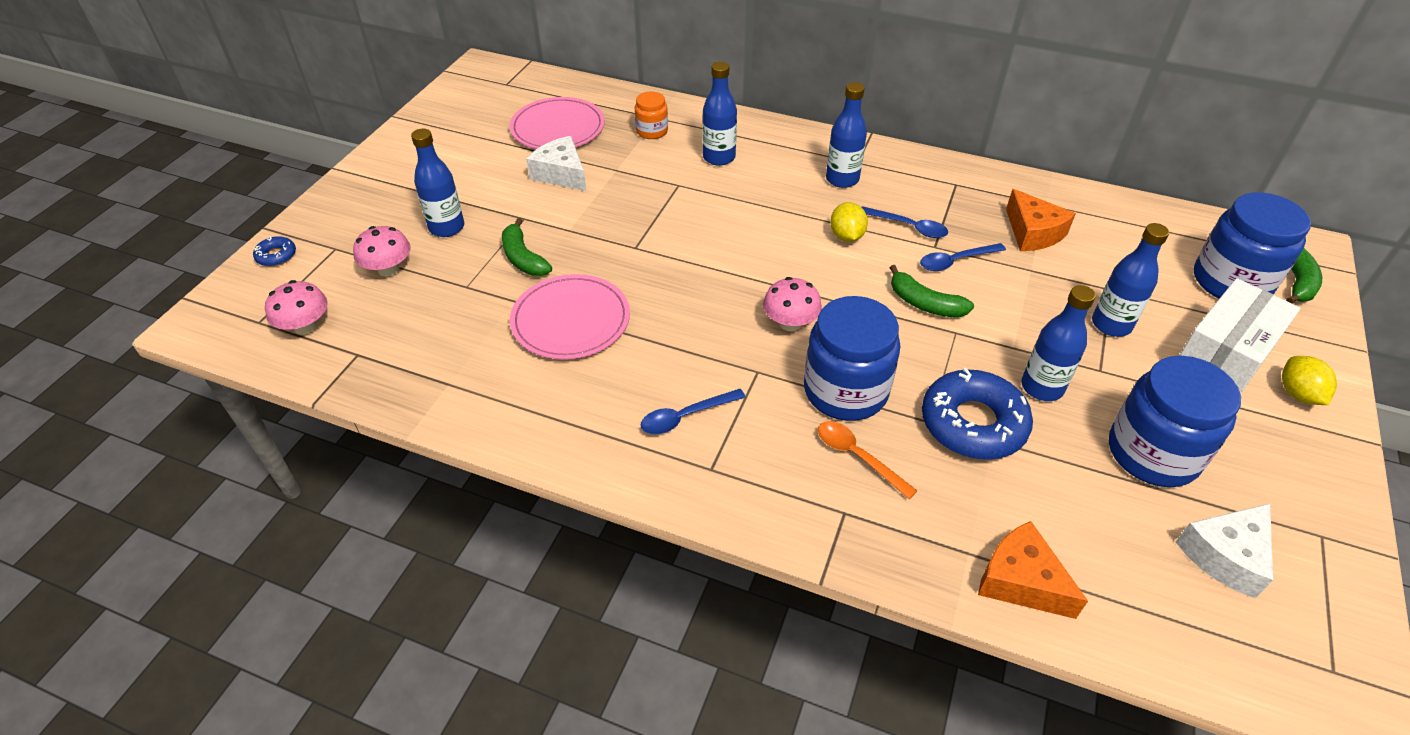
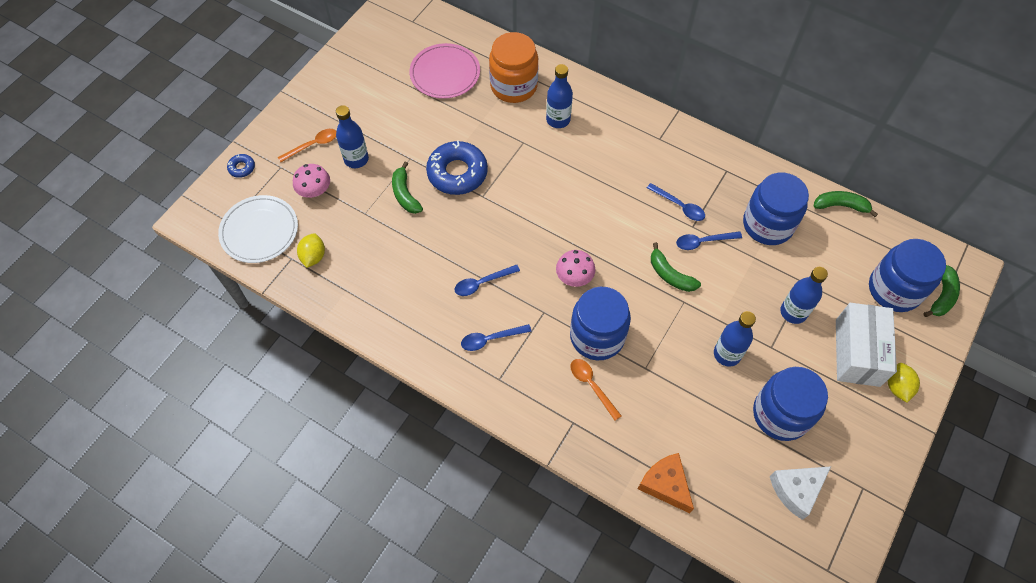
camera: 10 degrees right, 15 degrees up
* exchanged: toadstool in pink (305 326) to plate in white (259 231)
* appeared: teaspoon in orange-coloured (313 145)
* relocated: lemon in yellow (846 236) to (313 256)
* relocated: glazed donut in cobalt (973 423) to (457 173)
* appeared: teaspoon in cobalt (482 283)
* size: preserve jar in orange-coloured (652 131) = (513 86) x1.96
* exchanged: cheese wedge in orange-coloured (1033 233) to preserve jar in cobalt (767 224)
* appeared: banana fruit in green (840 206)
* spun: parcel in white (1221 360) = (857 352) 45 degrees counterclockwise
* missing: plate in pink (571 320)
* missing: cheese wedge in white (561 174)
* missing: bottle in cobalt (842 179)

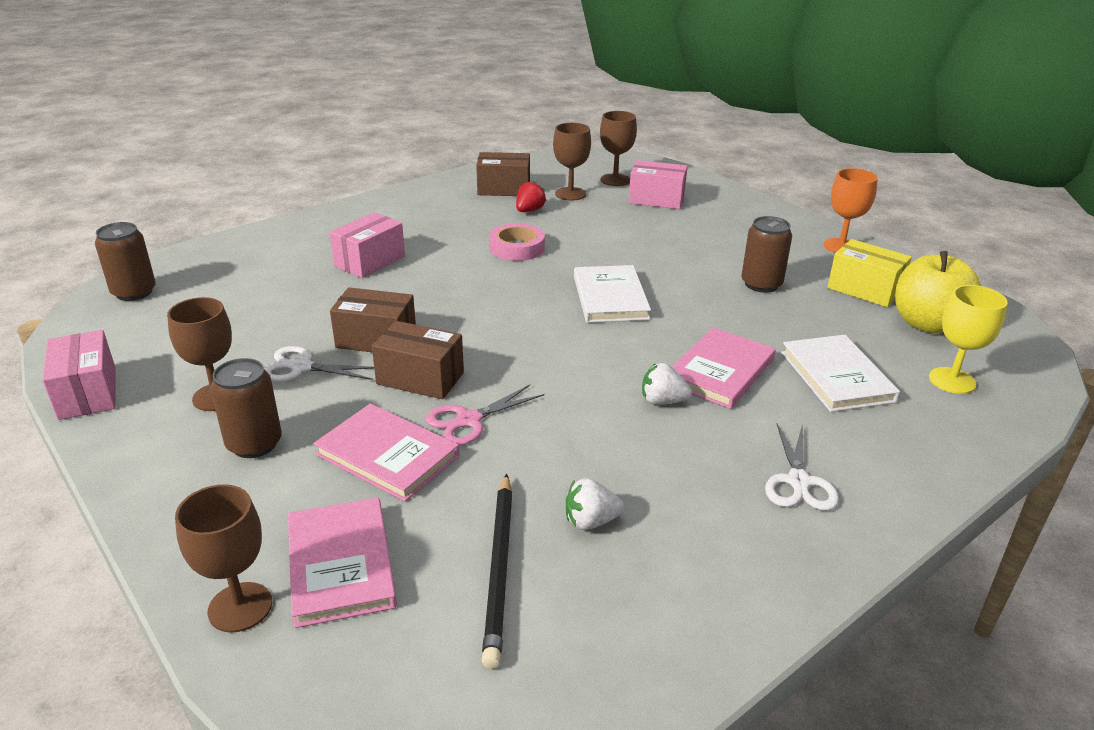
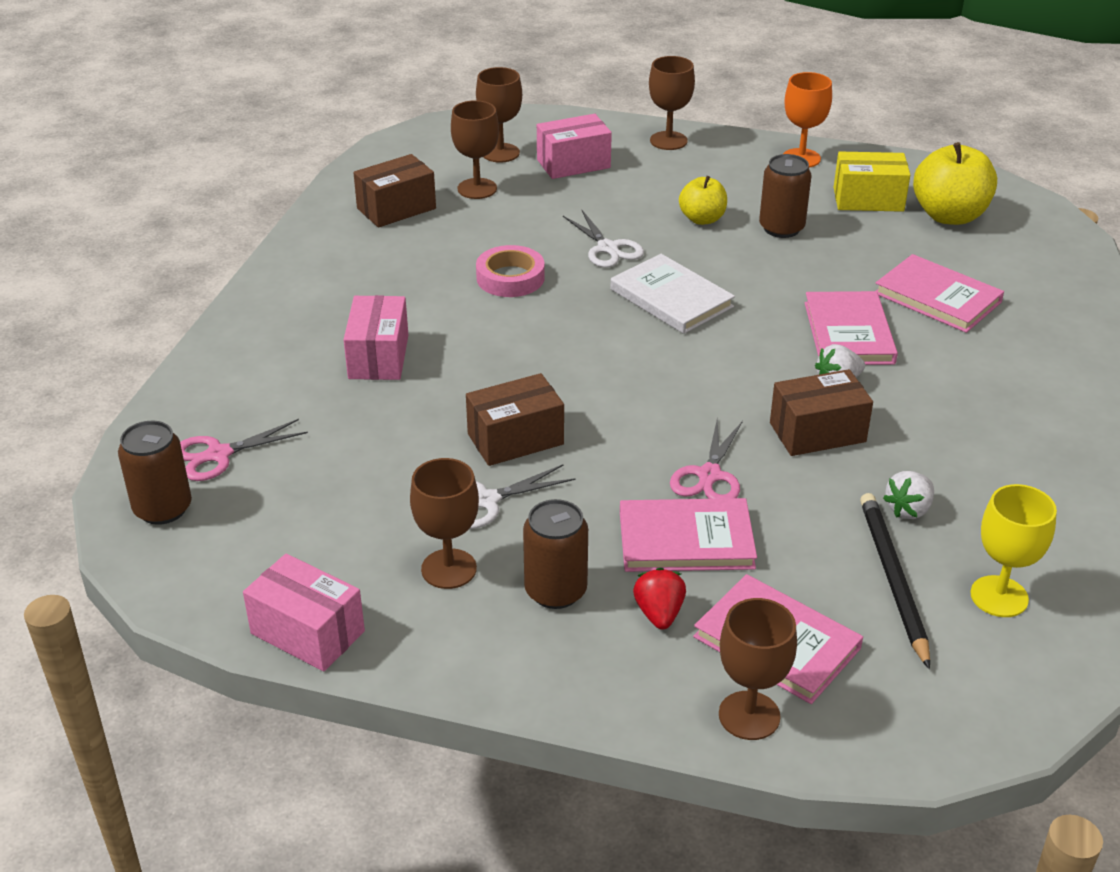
camera: 35 degrees left, 5 degrees up
* appeared: scissors in pink (218 455)
* relocated: scissors in white (798 482) to (608 248)
* relocated: toy strawberry in crimson (529 210) to (659 613)
* appeared: goblet in russet (668 141)
* appeared: apple in yellow (702 219)
* relocated: parcel in russet (420 378) to (817 432)
* spun: wooden pencil in ebony (500 568) = (892 579) 150 degrees counterclockwise
* colour: hardcover in white (837 377) to hardcover in pink (937 298)
* relocated: goblet in yellow (952 380) to (999 596)

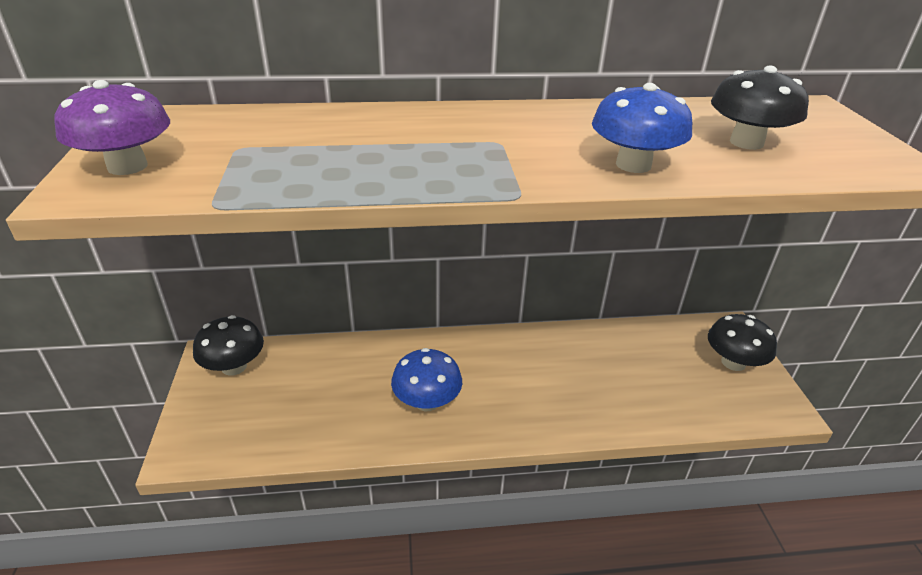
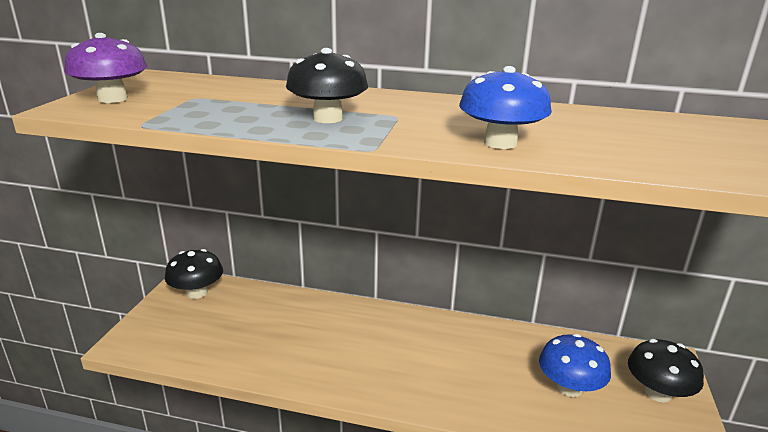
camera: 20 degrees right, 10 degrees down
* relocated: toadstool in ebony (746 142) to (328 118)
* relocated: toadstool in cobalt (427 401) to (569 387)

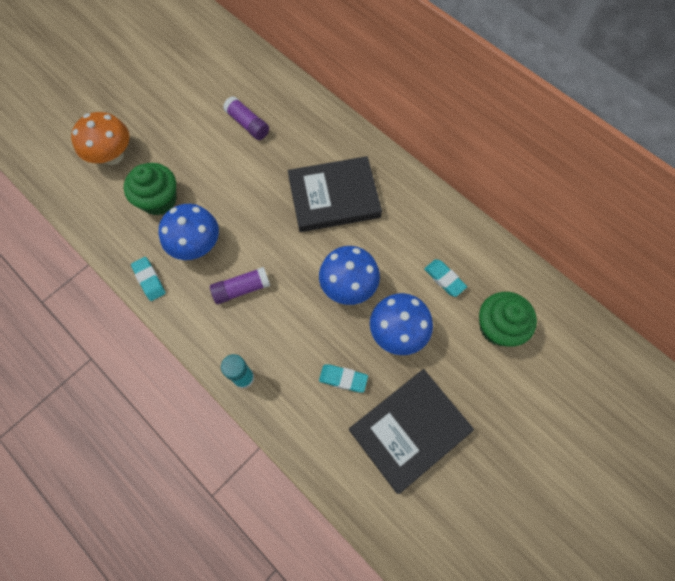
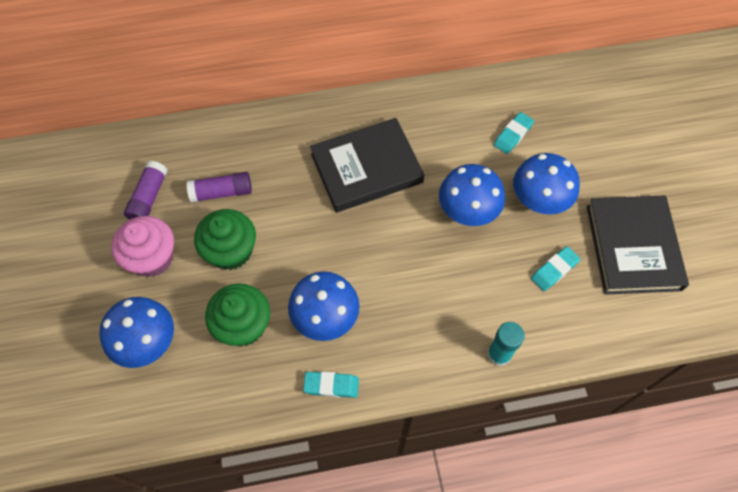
camera: 55 degrees left, 5 degrees down
* colour: toadstool in orange-coloured (113 156) to toadstool in cobalt (147 343)
* appeared: fairy cake in pink (152 258)
* relocated: glue in violet (241 289) to (149 197)
* relocated: fairy cake in green (498 327) to (231 251)
* spun: hardcover in ebony (334 197) = (366 168) 45 degrees clockwise
* spun: pencil eraser in aqua (444 279) = (513 135) 45 degrees counterclockwise

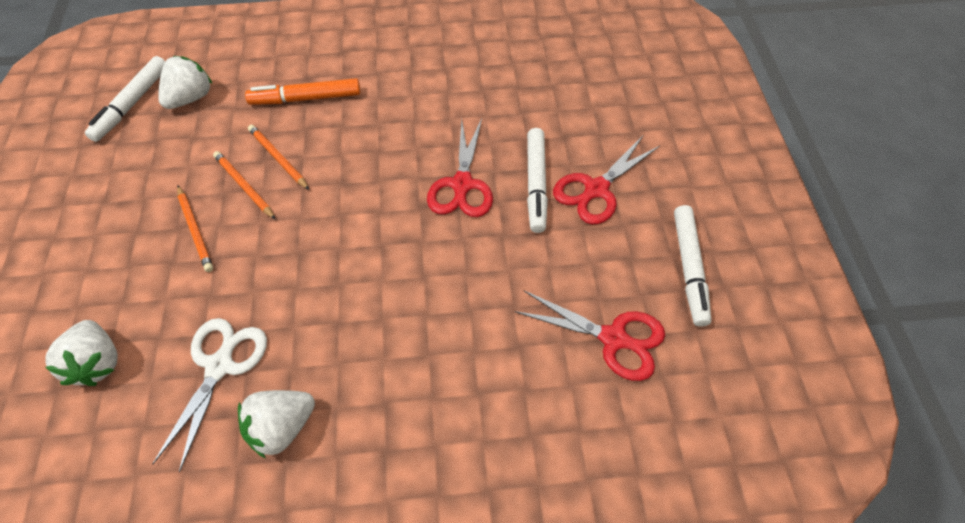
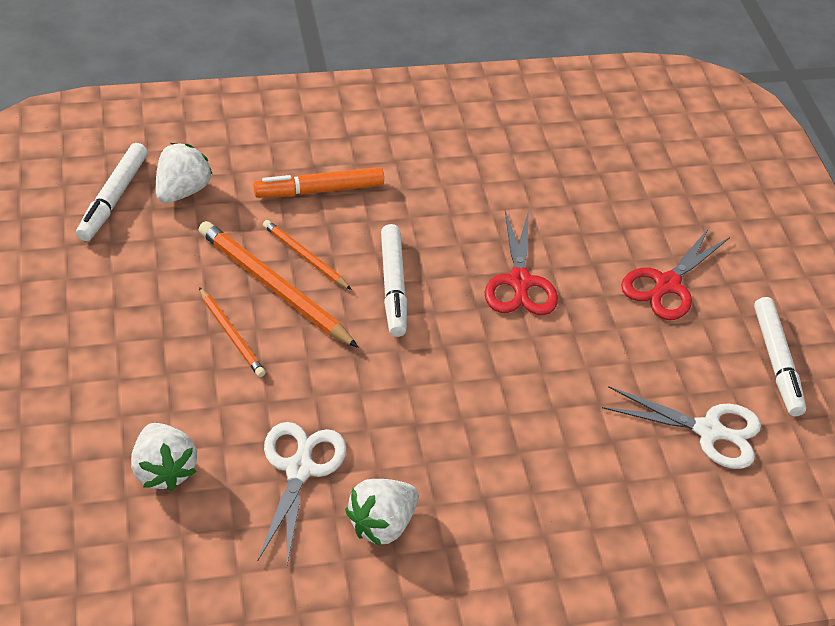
camera: 10 degrees left, 10 degrees down
* size: wooden pencil in orange-coloured (244 186) = (274 287) x1.75
* relocated: felt pen in white (536 184) to (393 286)
* colour: scissors in crimson (614 338) to scissors in white (709 431)

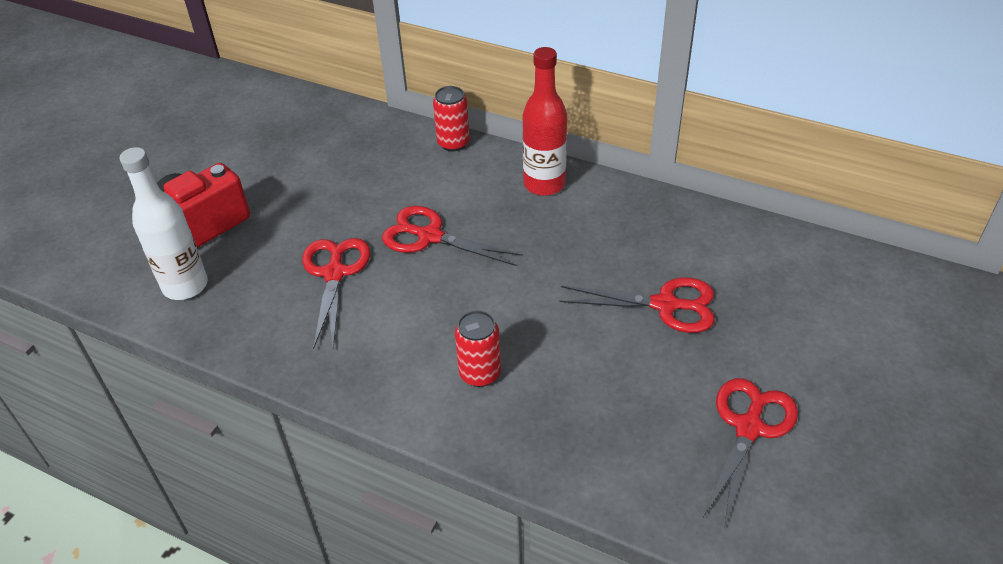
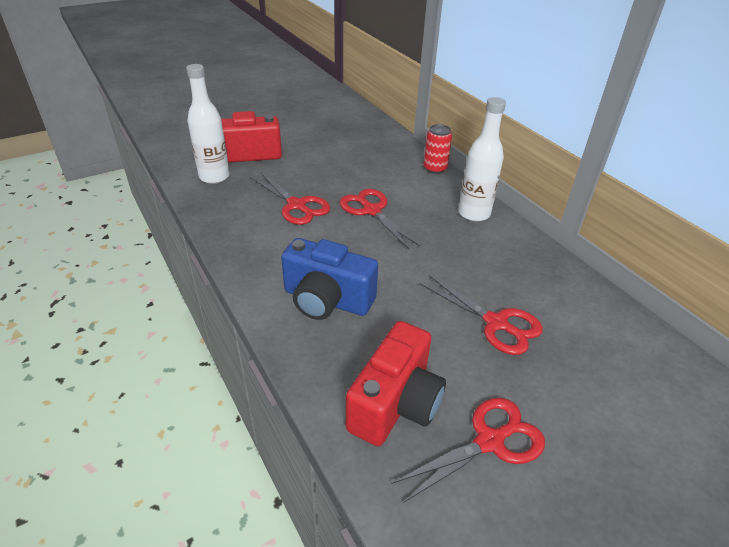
camera: 30 degrees right, 5 degrees down
* spun: scissors in crimson (334 273) = (297 205) 105 degrees clockwise
* exchanged: soda can in crimson (480 373) to photo camera in cobalt (327 300)
* appeared: photo camera in crimson (395 403)
* colour: bottle in crimson (544 184) to bottle in white (474 213)

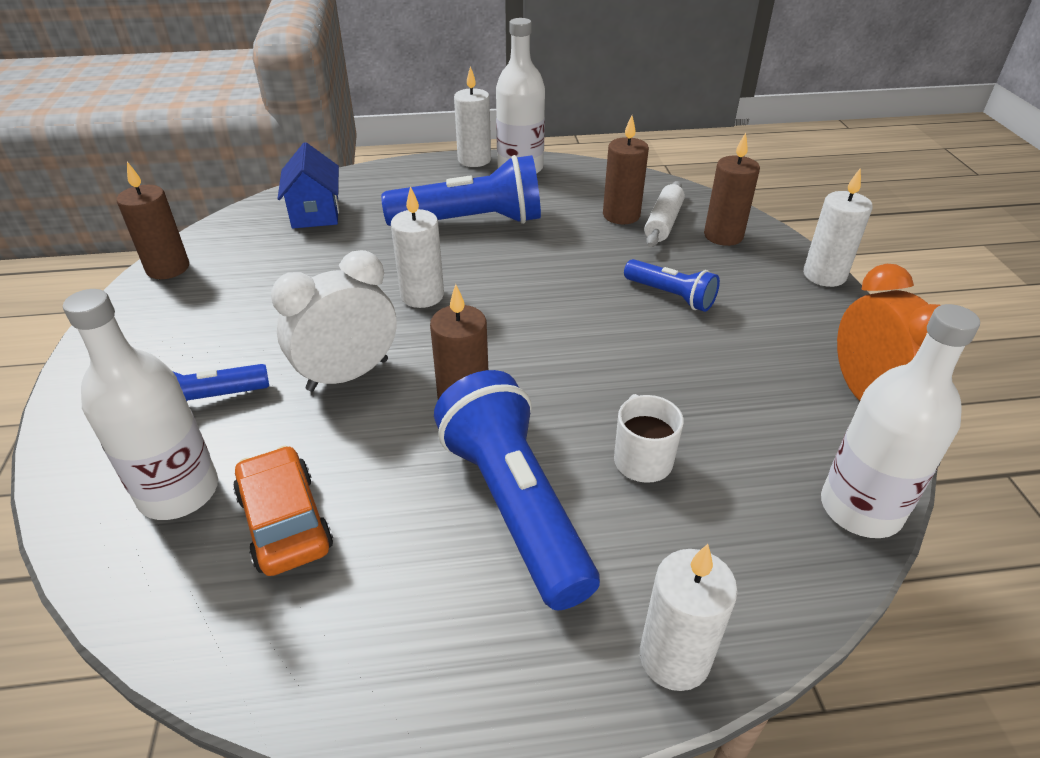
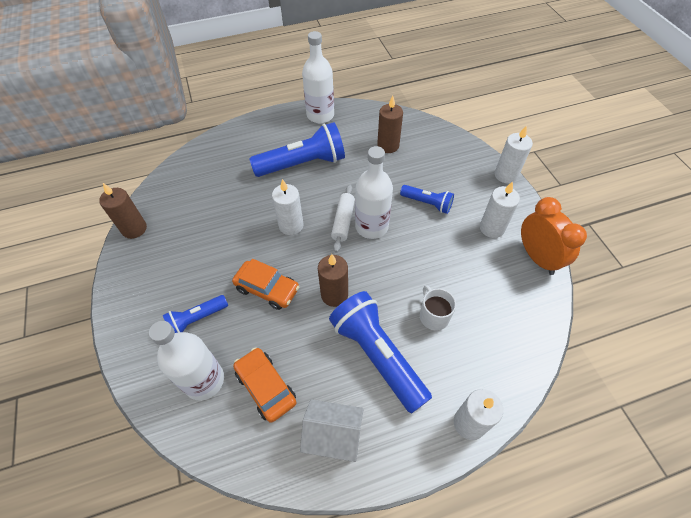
camera: 10 degrees left, 15 degrees up
* exchanged: clock in white (348 375) to toy car in orange-coloured (267 289)
* appeared: cottage in white (333 436)
* relocated: rolling pin in white (663 223) to (343 221)
* relocated: bottle in white (860 509) to (371 226)
* relocated: pillar candle in white (474 160) to (492 228)
* missing: cottage in cobalt (315 213)
* missing: pillar candle in russet (723 236)

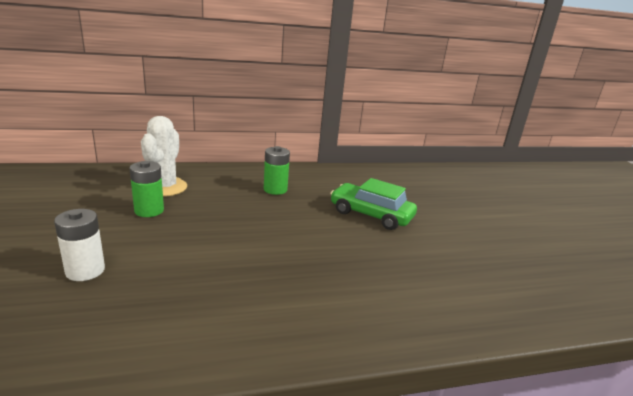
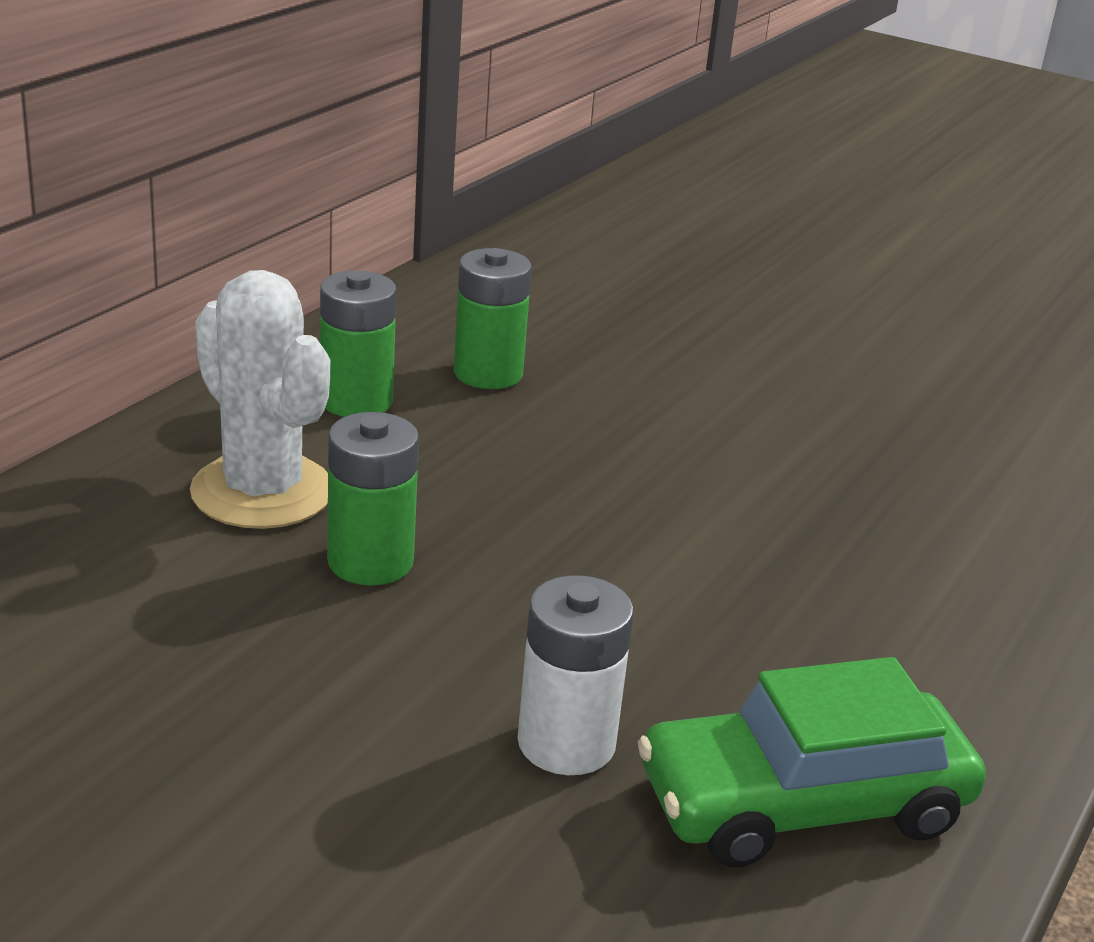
camera: 45 degrees left, 5 degrees up
* appeared: AA battery in green (356 401)
* relocated: toy car in green (371 214) to (803 803)

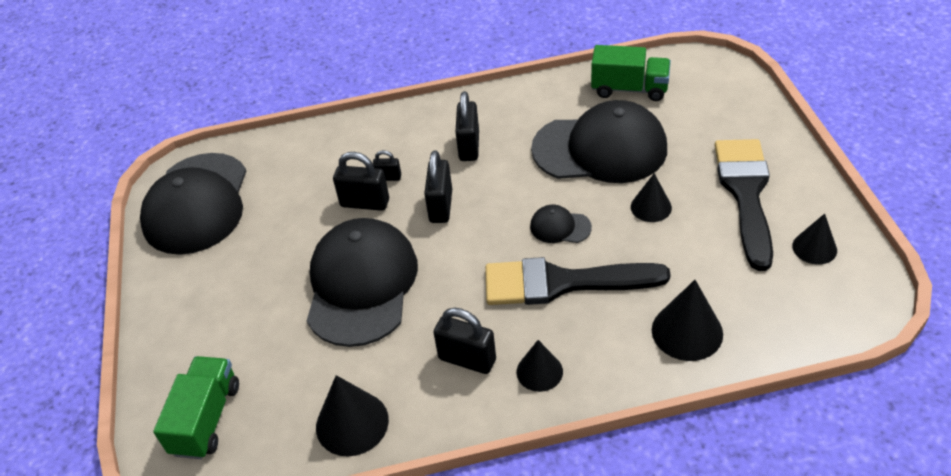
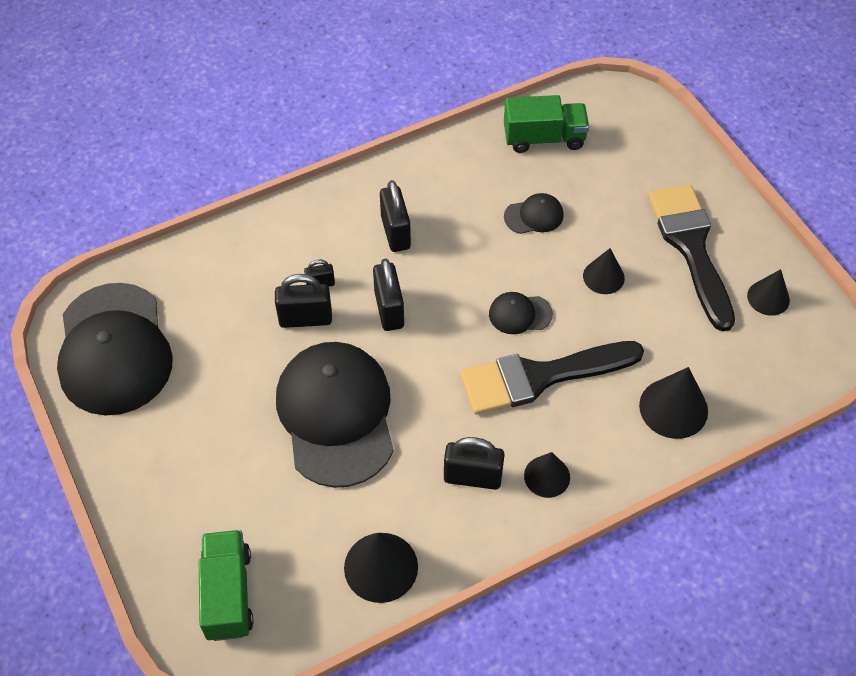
camera: 20 degrees left, 10 degrees up
* size: cap in ebony (600 149) = (534 216) x0.42

